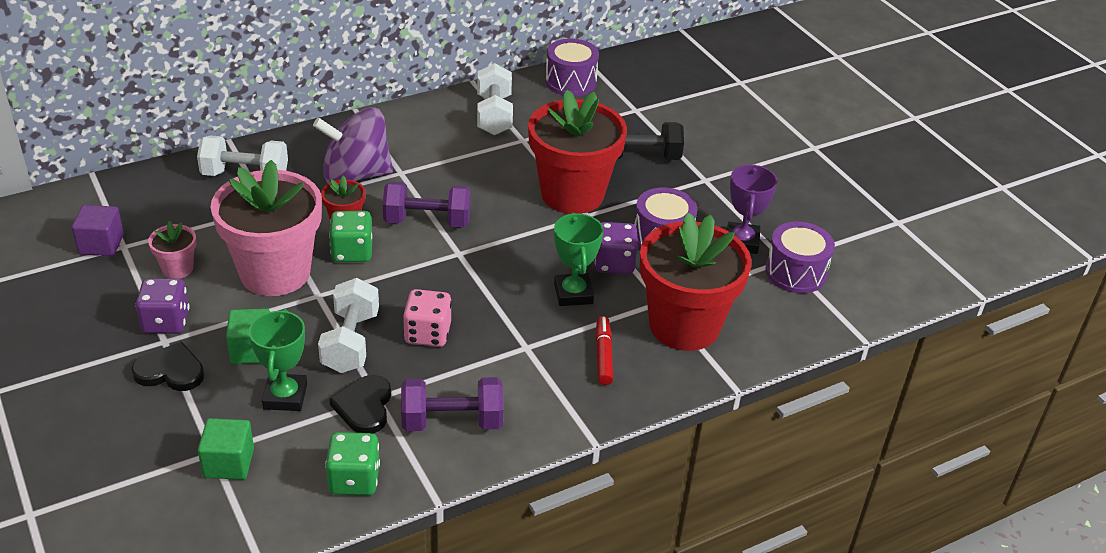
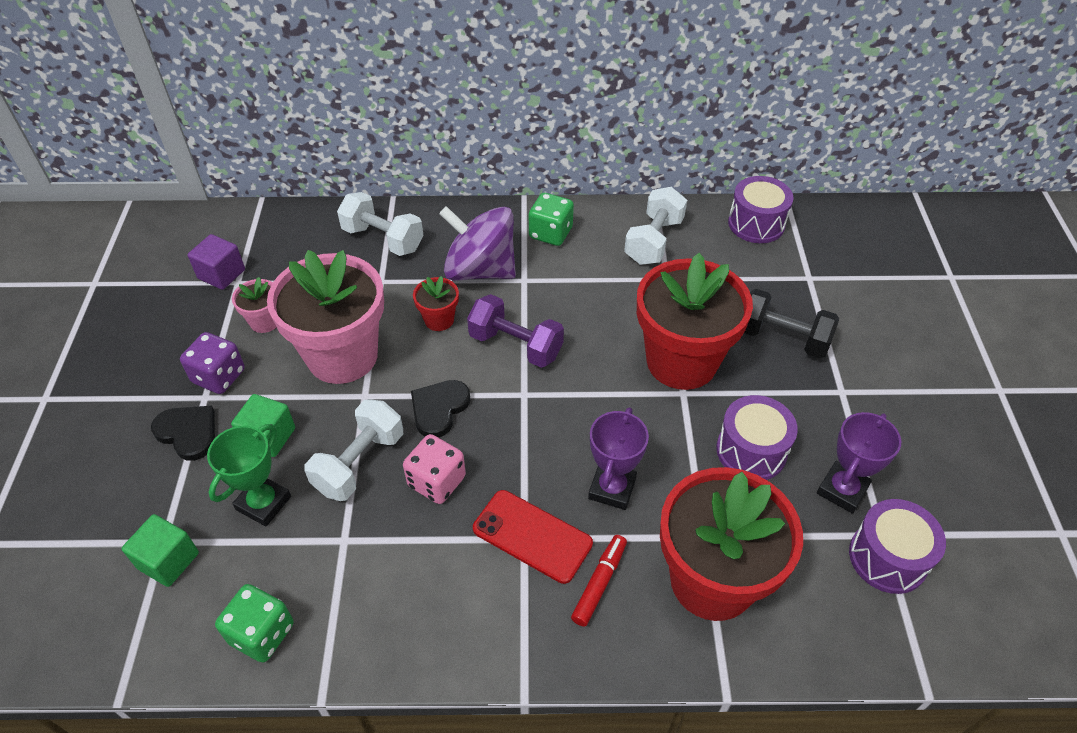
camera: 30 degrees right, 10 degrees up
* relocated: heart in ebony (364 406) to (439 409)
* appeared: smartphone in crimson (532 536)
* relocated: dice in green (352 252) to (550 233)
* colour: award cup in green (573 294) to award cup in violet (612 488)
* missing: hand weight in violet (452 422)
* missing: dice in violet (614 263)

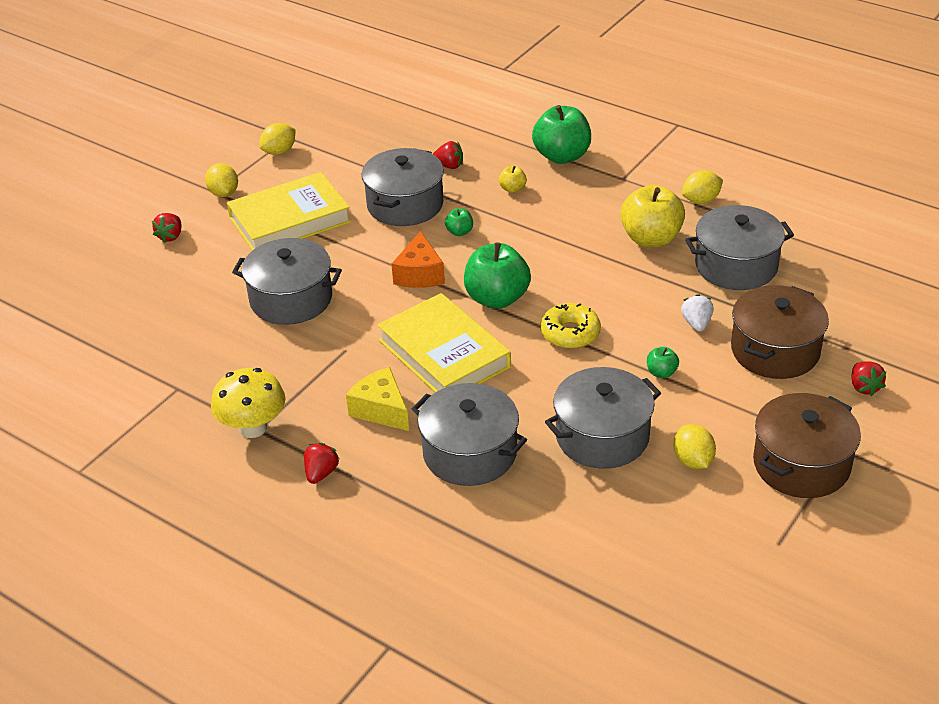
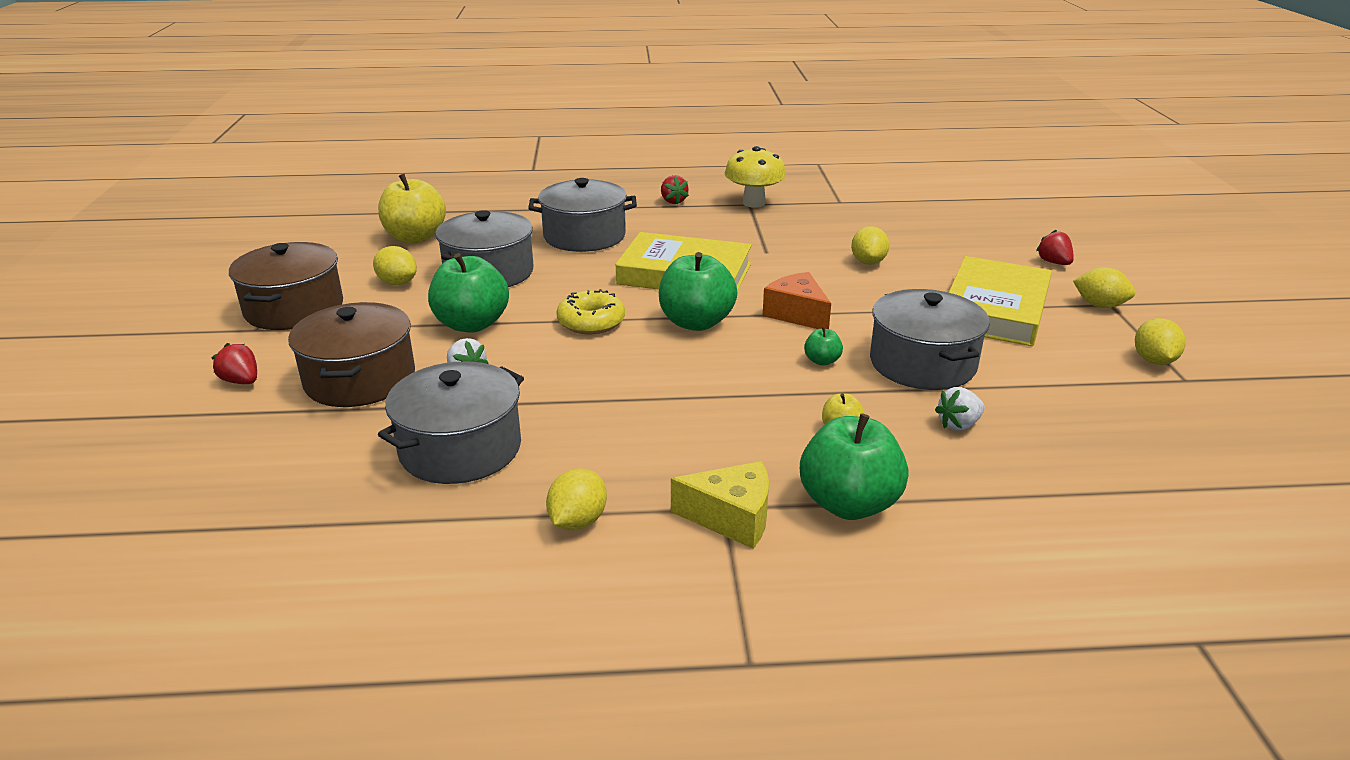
camera: 140 degrees right, 10 degrees down
* relocated: apple in yellow (651 238) to (415 237)
* size: apple in green (661 372) = (472 324) x2.20
* relocated: cheese wedge in yellow (381 410) to (732 518)
* exchanged: stockpot in ash-grey (291 299) to lemon in yellow (868 262)
* colour: toy strawberry in crimson (449 166) to toy strawberry in white (958 425)

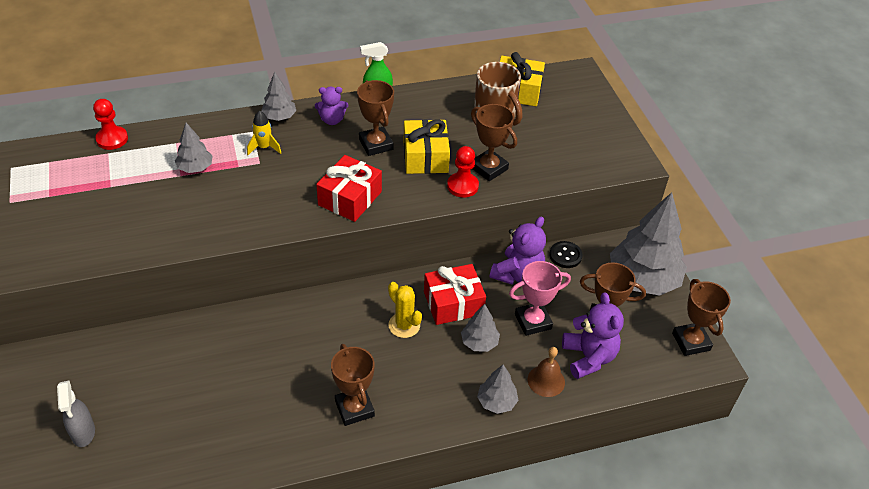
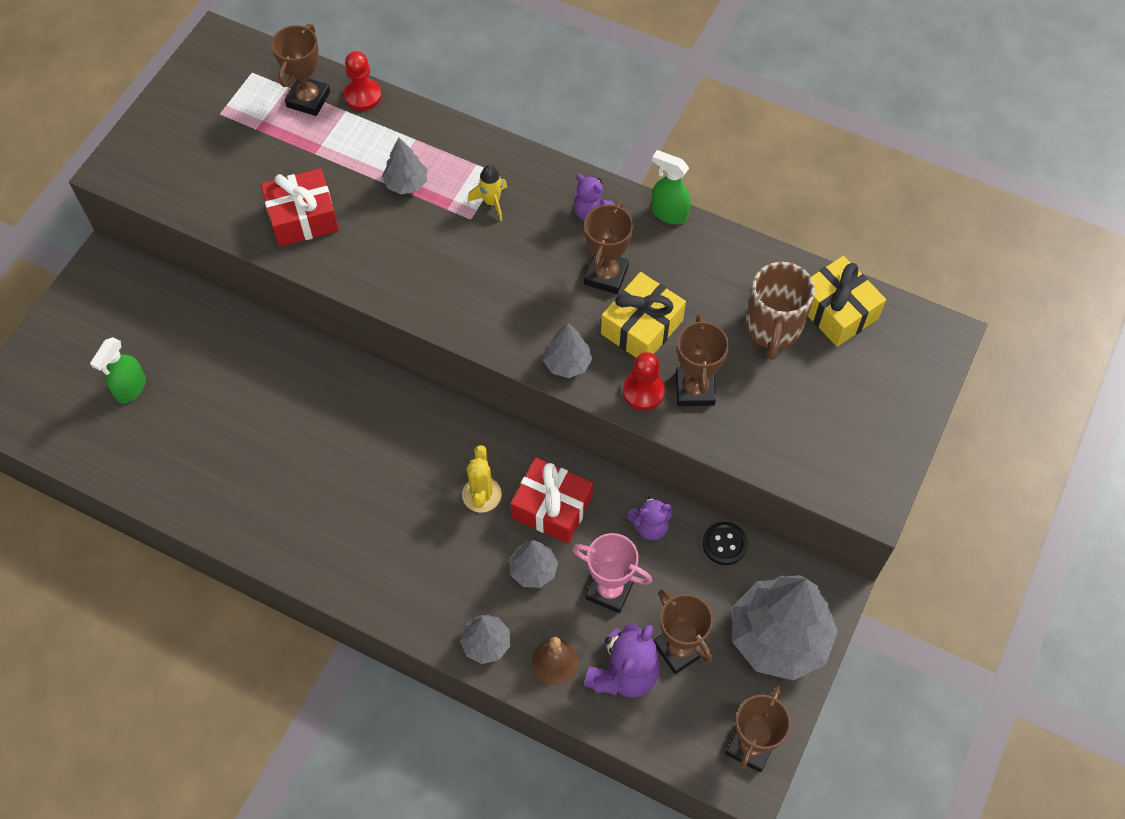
camera: 45 degrees right, 15 degrees up
* colour: spray bottle in ash-grey (83 433) to spray bottle in green (131 388)
* relocated: wrapped gift in crimson (350 198) to (303 218)
* relocated: award cup in russet (354 408) to (308 99)
* relocated: tree in ash-grey (279 117) to (567 363)
* size: teddy bear in violet (517 274) = (650 526) x0.62

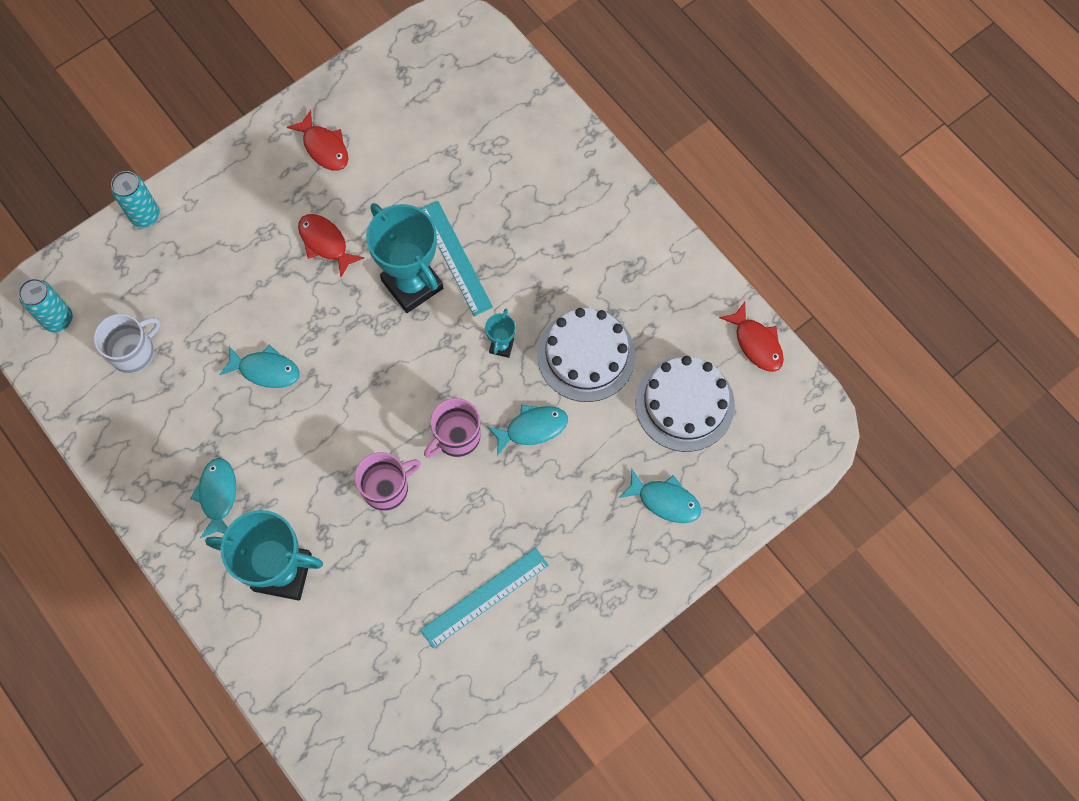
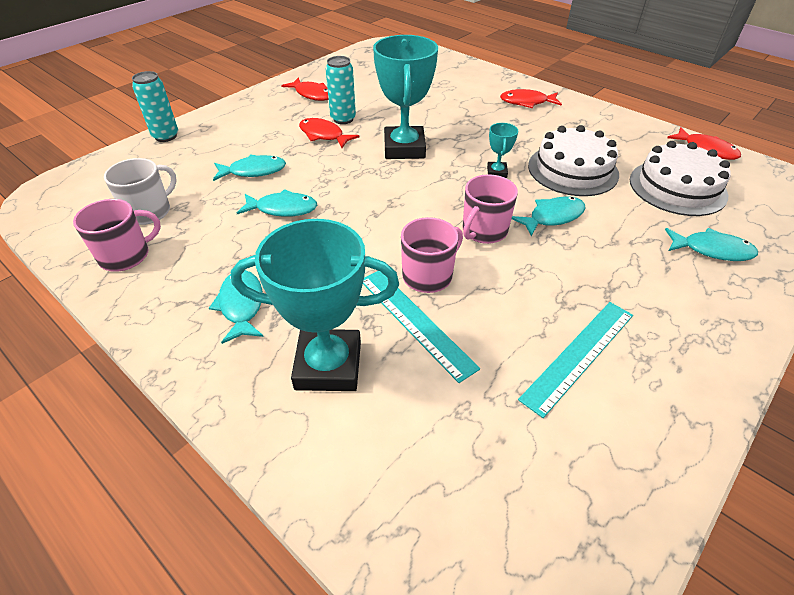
camera: 10 degrees left, 25 degrees down
* appeared: coffee mug in pink (126 256)
* appeared: fish in aqua (253 171)
* relocated: soda can in aqua (58 319) to (343 119)
* relocated: ruler in aqua (456 257) to (415 321)
* spun: award cup in aqua (412 284) = (404 148) 45 degrees clockwise
* appeared: fish in crimson (527 102)

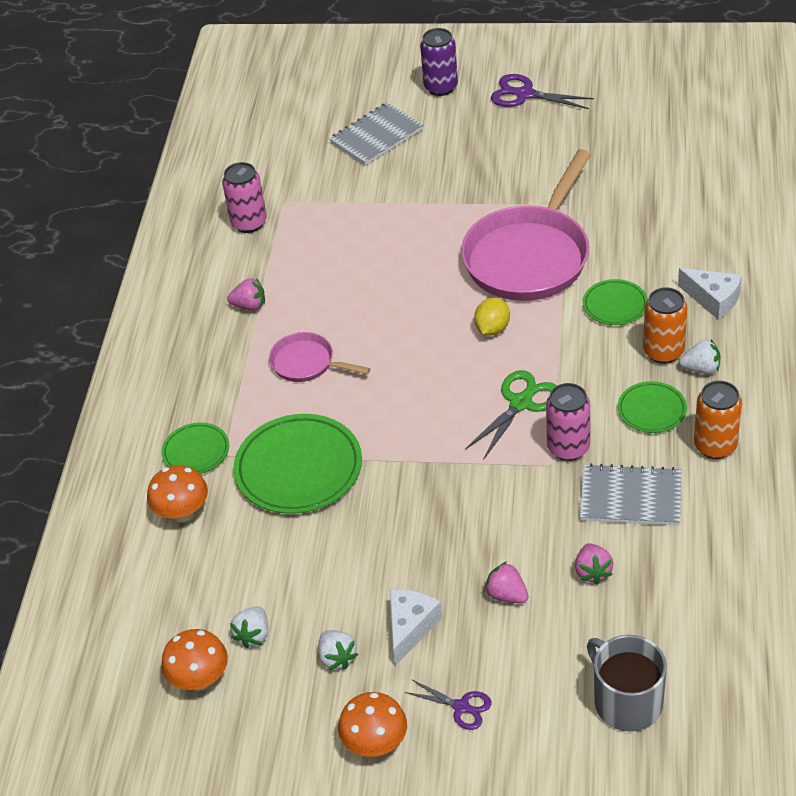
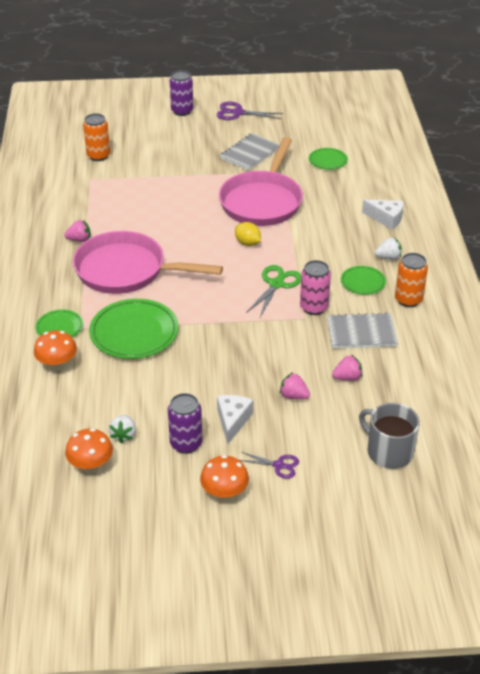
camera: 15 degrees left, 5 degrees down
* size: skillet in pink (307 363) = (126 270) x2.07
* relocated: soda can in orange-coloured (663 351) to (98 156)
* exchanged: toy strawberry in white (337 658) to soda can in violet (186 444)
* relocated: exercise book in ash-grey (376 136) to (250 153)
* spun: lemon in yellow (492 328) = (247 243) 60 degrees counterclockwise
* relocated: plate in green (615 305) to (328 161)
* spun: toy strawberry in pink (592 572) = (347 377) 90 degrees counterclockwise
* missing: soda can in pink (249 223)

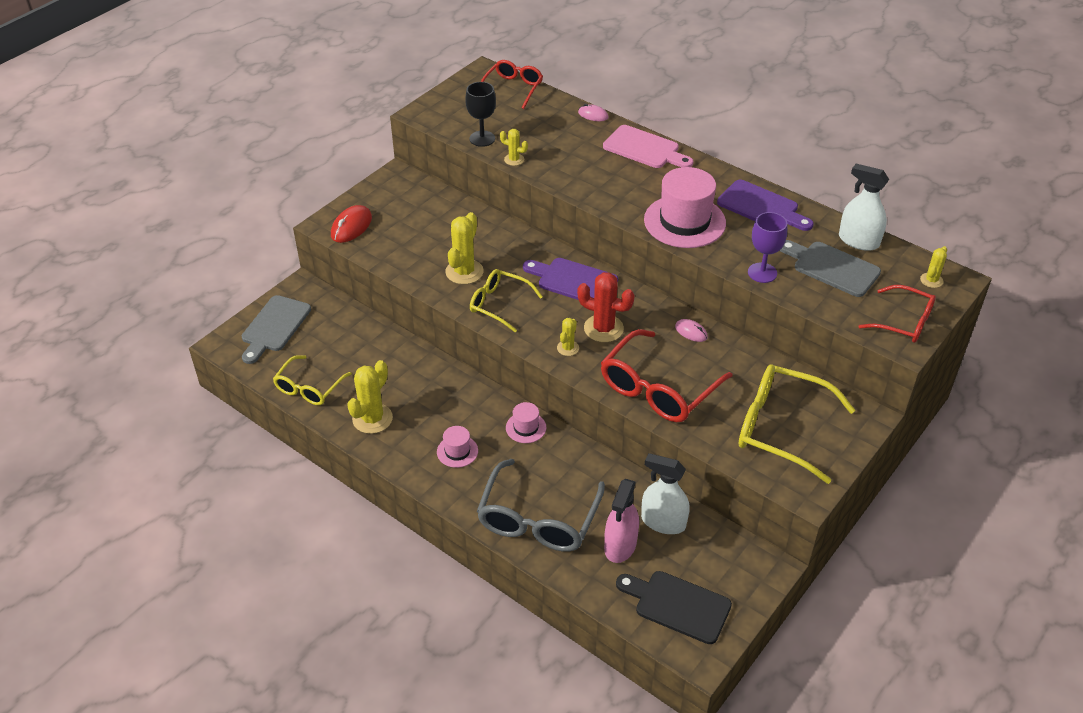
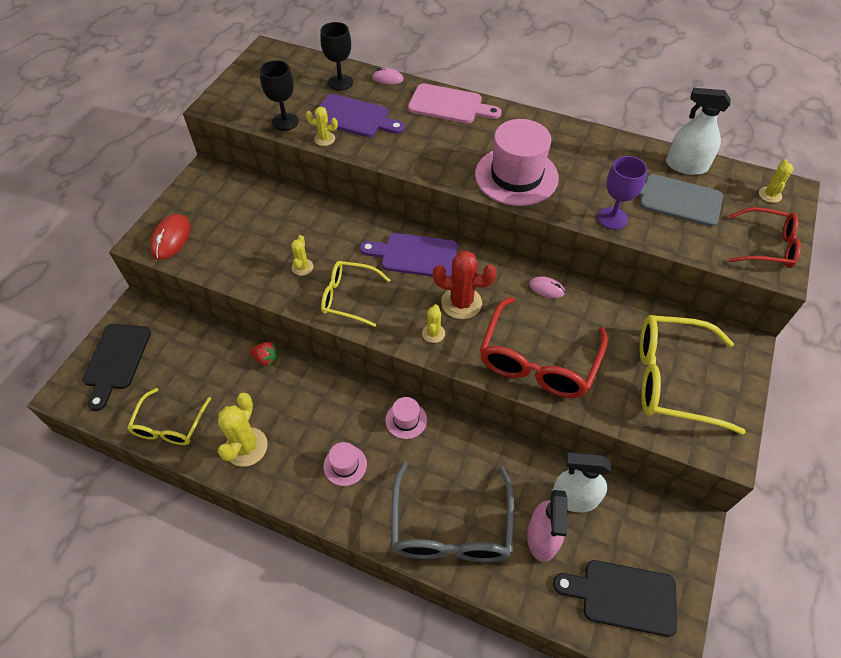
camera: 15 degrees left, 10 degrees up
* colour: bread board in ash-grey (274 327) to bread board in ebony (116 360)
* appeared: toy strawberry in crimson (266 359)
* size: saguaro cactus in yellow (464 272) = (302 267) x0.55
* relocated: bread board in violet (761 207) to (354 117)
* appeared: goblet in ebony (340 82)
* missing: eyeglasses in crimson (513 88)

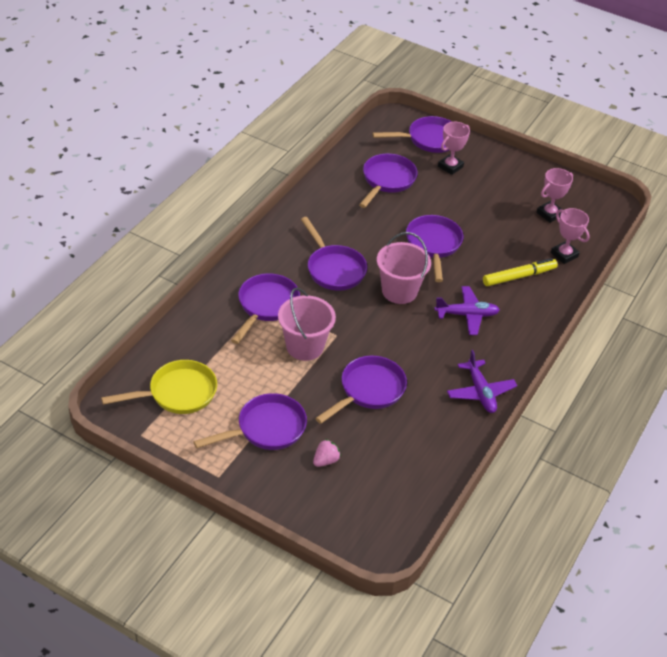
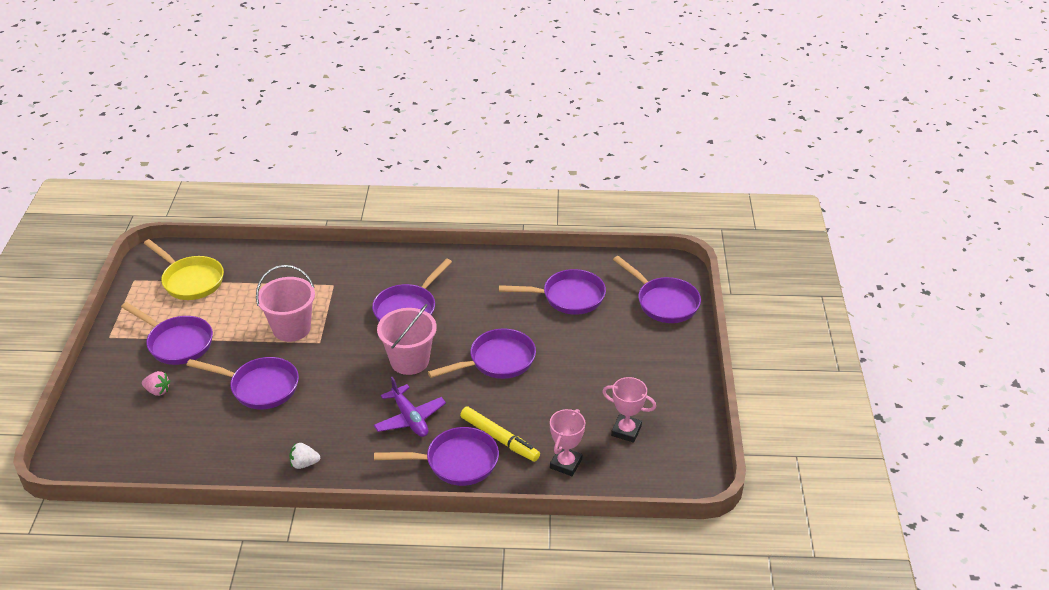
camera: 65 degrees right, 5 degrees down
* exchanged: toy plane in violet (480 392) to toy strawberry in white (304 463)
* relocated: skillet in violet (266 306) to (456 462)
* missing: award cup in pink (450 166)

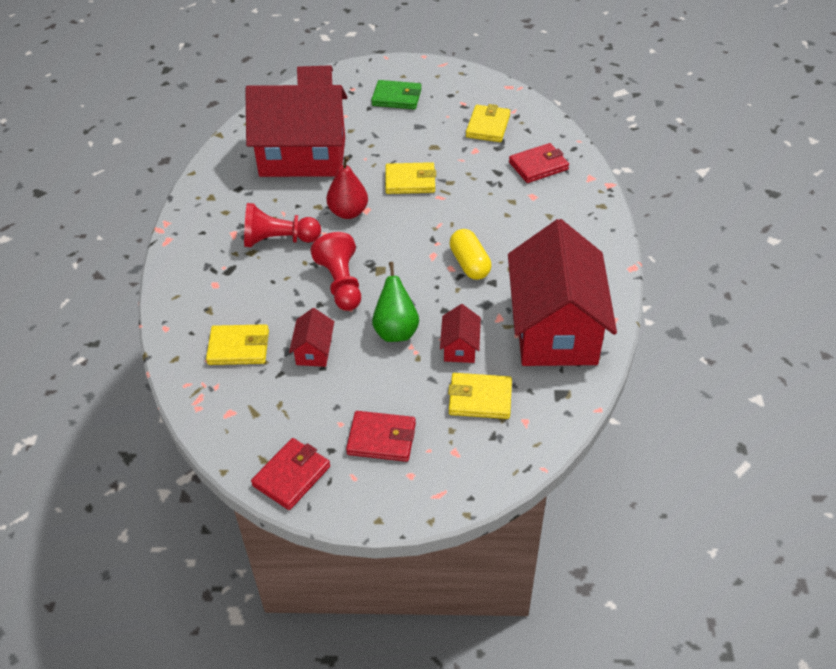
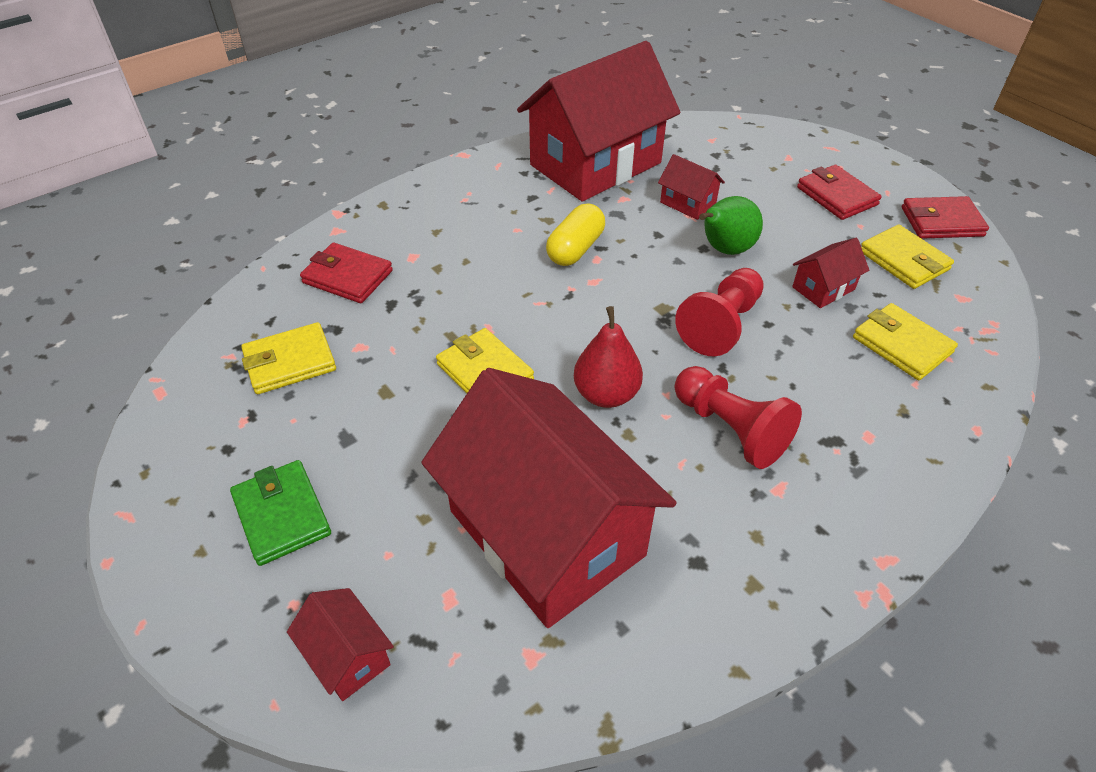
camera: 130 degrees left, 0 degrees up
* spun: cottage in crimson (460 347) = (688 203) 75 degrees clockwise
* relocated: billfold in yellow (480 398) to (903 260)

